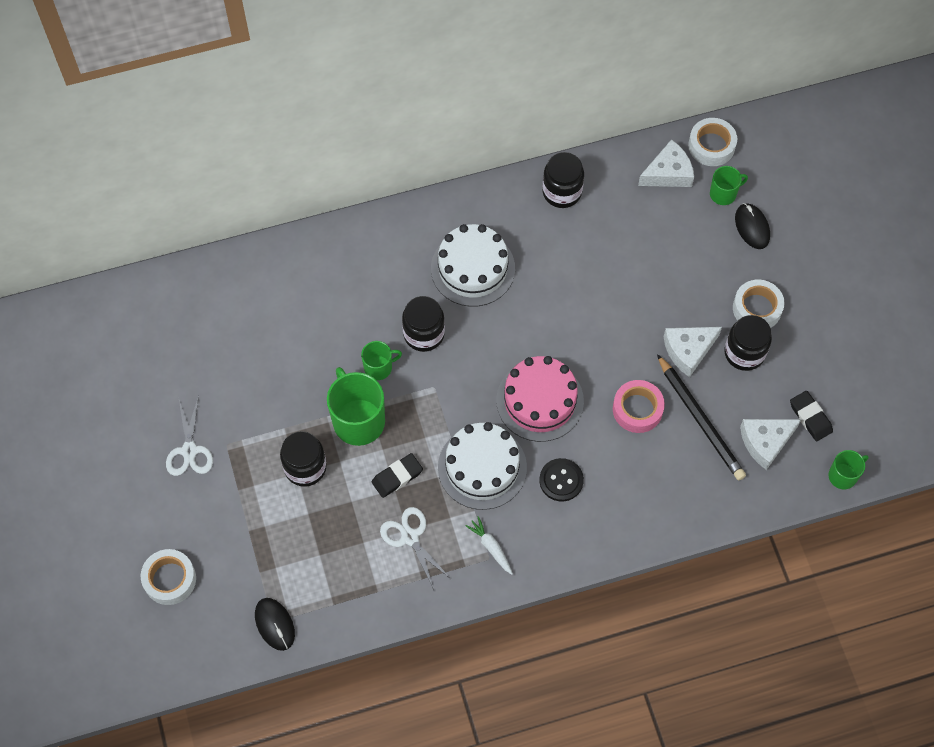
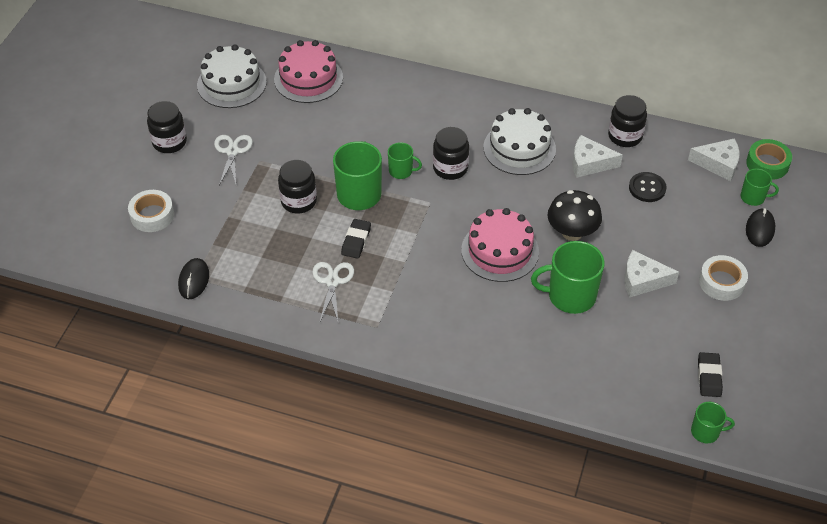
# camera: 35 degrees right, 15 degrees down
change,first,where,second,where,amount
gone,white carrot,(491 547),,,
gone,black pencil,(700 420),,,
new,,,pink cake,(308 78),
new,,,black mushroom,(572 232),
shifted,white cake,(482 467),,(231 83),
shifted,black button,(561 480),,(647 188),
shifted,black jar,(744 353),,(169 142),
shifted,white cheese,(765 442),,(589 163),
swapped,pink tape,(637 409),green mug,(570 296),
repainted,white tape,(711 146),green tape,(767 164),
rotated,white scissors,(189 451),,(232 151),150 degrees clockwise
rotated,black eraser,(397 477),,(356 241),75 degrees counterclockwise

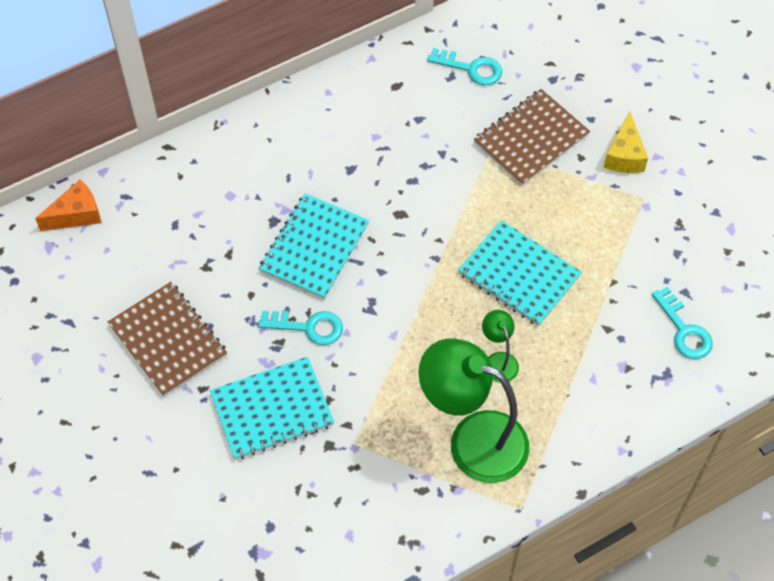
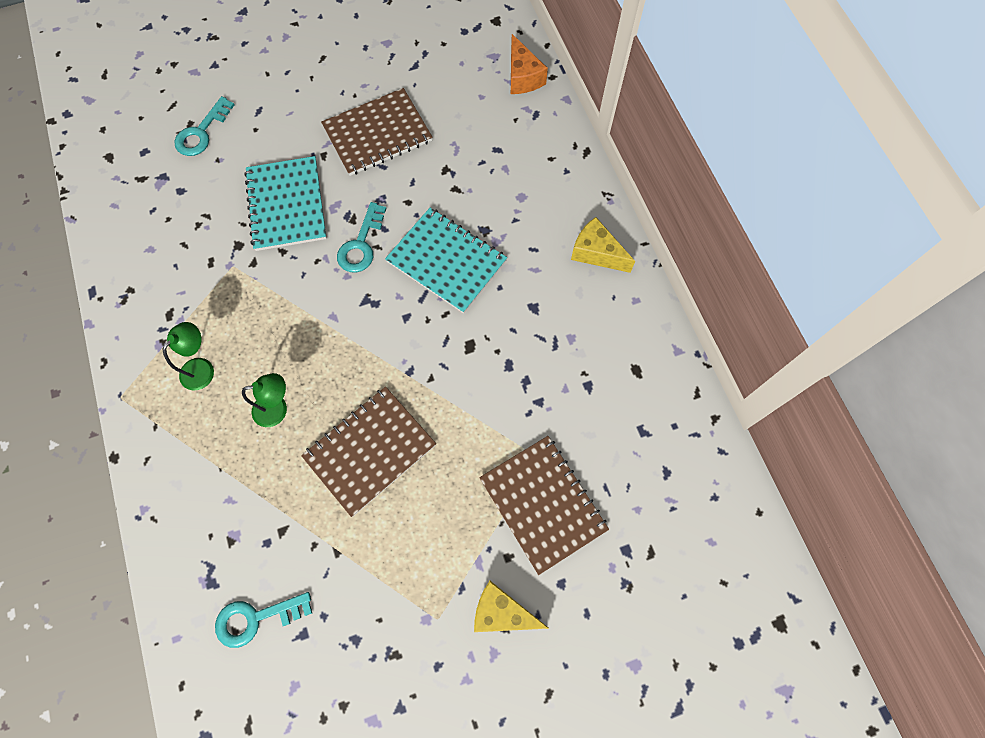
# camera: 100 degrees right, 10 degrees up
change,first,where,second,where,amount
new,,,yellow cheese,(596 253),
shifted,turquoise key,(471 68),,(202 132),
repainted,turquoise notebook,(519 274),brown notebook,(370 451),
scaled,green lamp,(472 440),,(202 368),x0.45

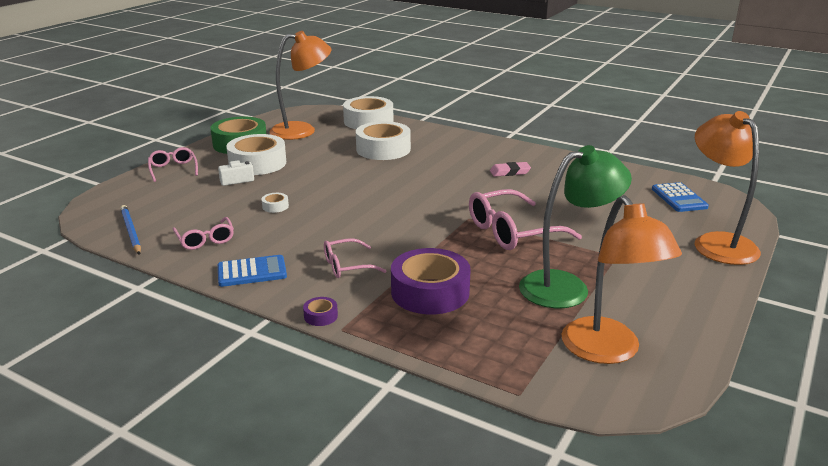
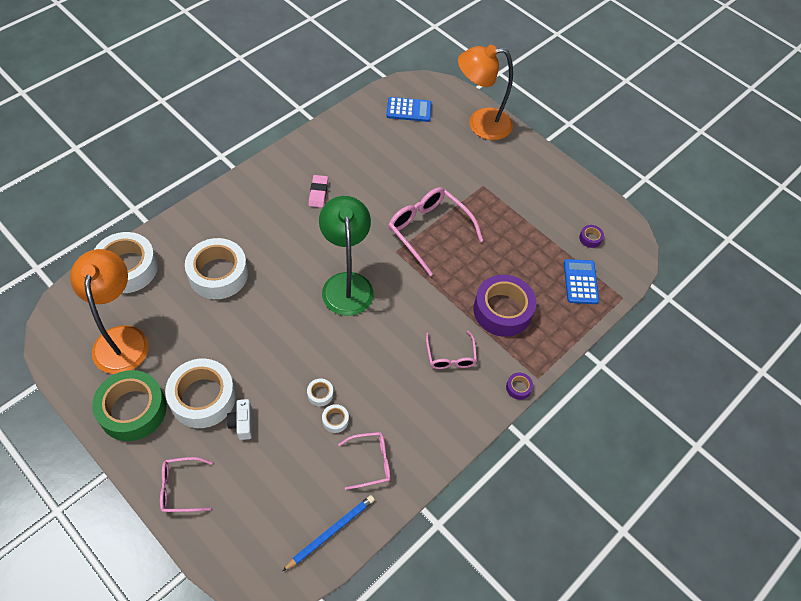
# camera: 80 degrees left, 30 degrees up
change,first,where,second,where,amount
new,,,white tape,(335 420),
shifted,blue calculator,(252 272),,(580 282),
shifted,green lamp,(566 286),,(346 284),
swapped,orange lamp,(608 351),purple tape,(590 238),
rotated,blue pencil,(131 231),,(331 532),150 degrees clockwise
rotated,pink glasses,(512 232),,(428 231),150 degrees clockwise

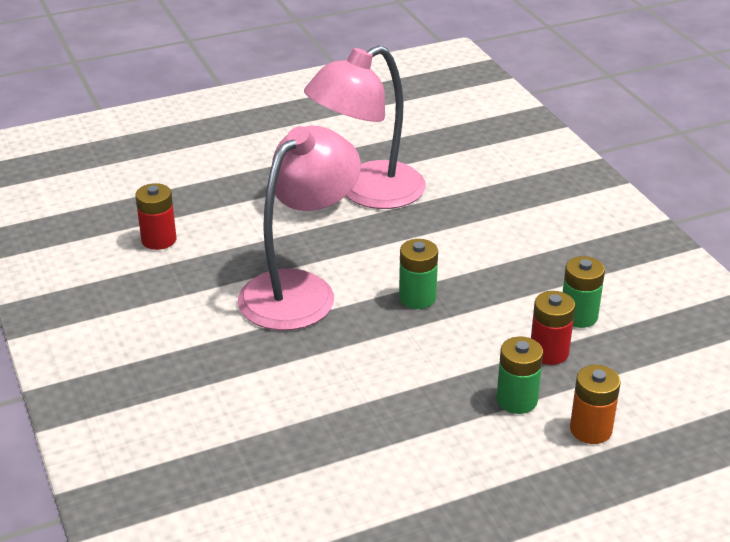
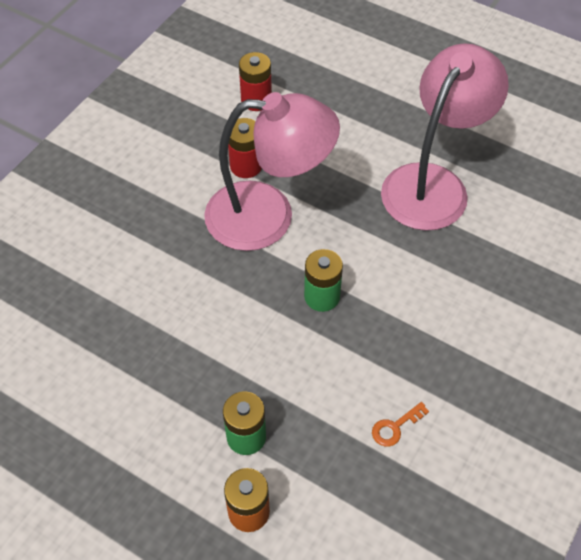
# camera: 55 degrees right, 20 degrees up
change,first,where,second,where,amount
shifted,red battery,(549 352),,(246 166),
swapped,green battery,(578 316),orange key,(395 427),
rotated,pink lamp,(367 193),,(433 183),105 degrees clockwise

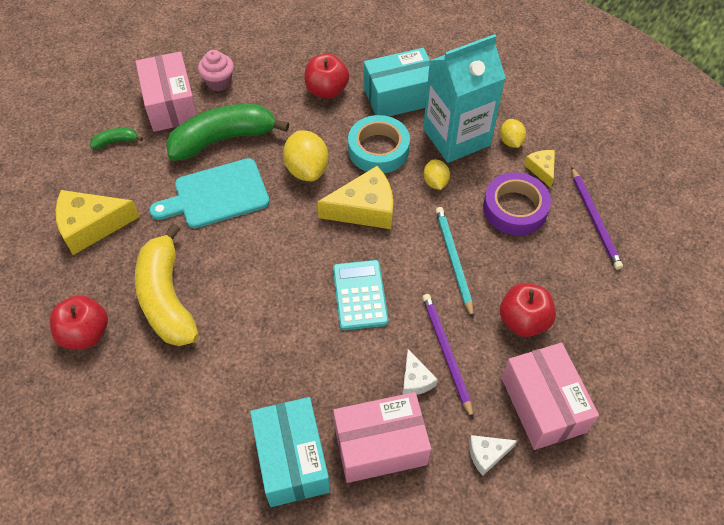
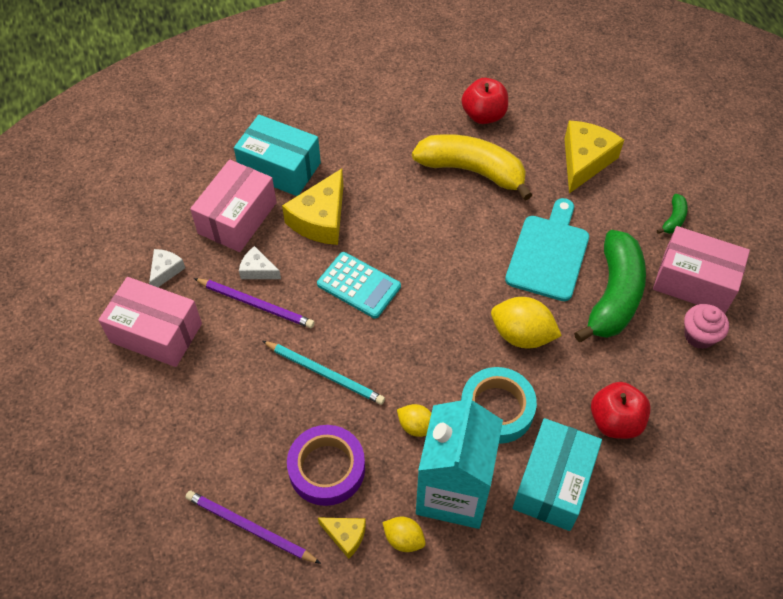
# camera: 130 degrees right, 0 degrees up
change,first,where,second,where,amount
gone,red apple,(523 321),,,
shifted,yellow cheese,(364 209),,(320 219),

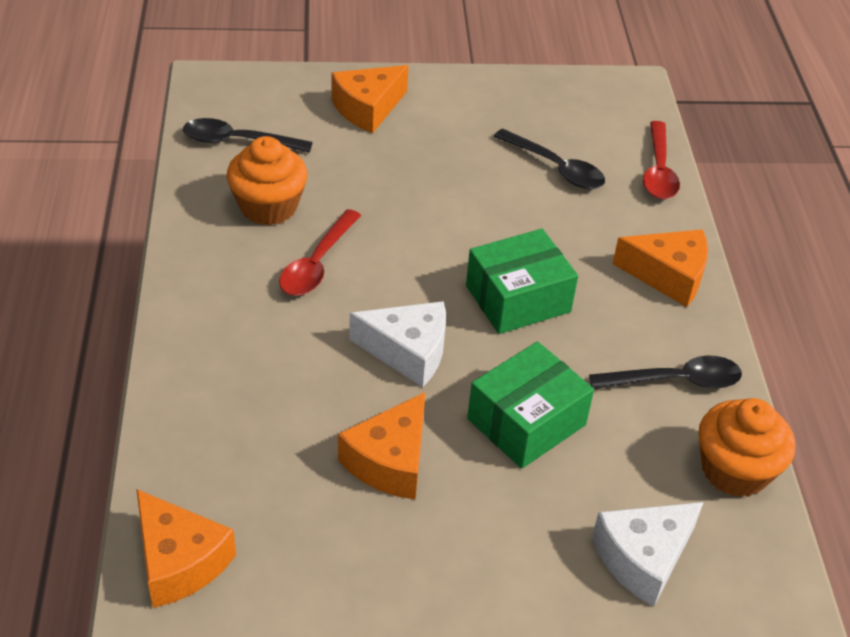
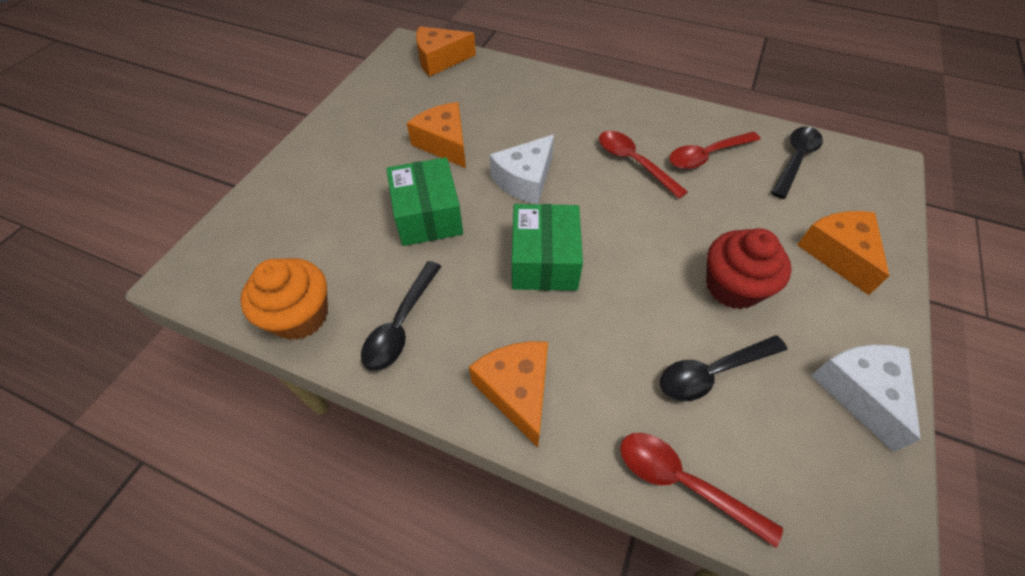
# camera: 120 degrees right, 10 degrees up
change,first,where,second,where,amount
new,,,red cupcake,(733 287),
shifted,white cheese,(643 558),,(860 392),
swapped,orange cupcake,(268 207),red spoon,(707 155),
rotated,orange cheese,(668 276),,(517 391),120 degrees clockwise

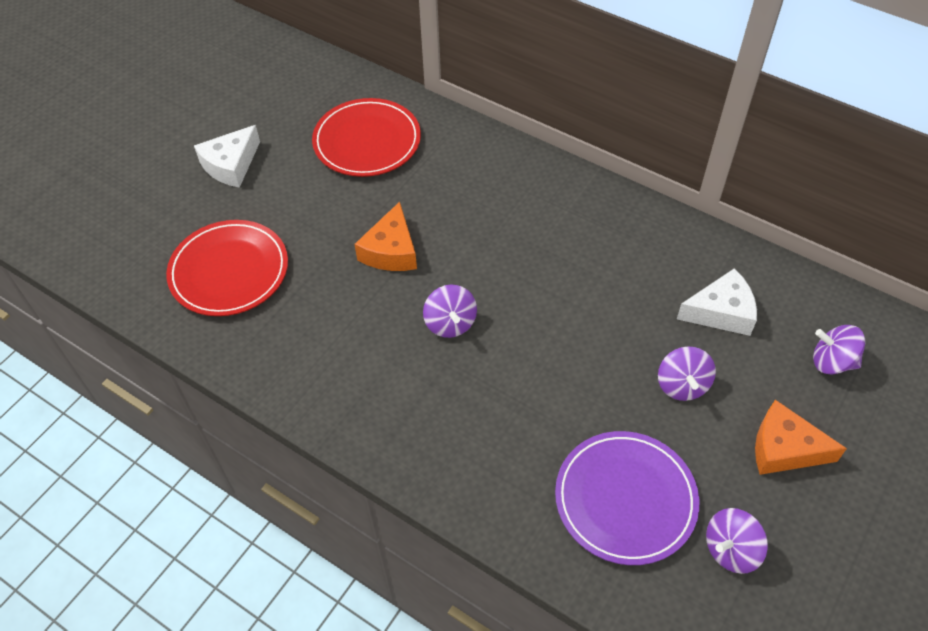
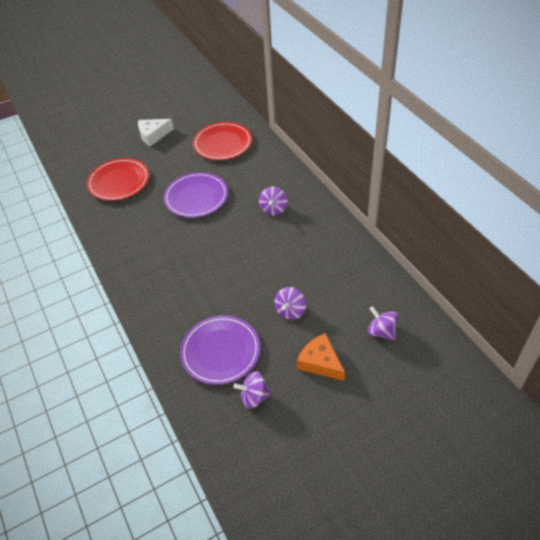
# camera: 30 degrees right, 5 degrees down
change,first,where,second,where,amount
gone,white cheese,(721 312),,,
shifted,purple spinning top,(450 323),,(273 209),
swapped,orange cheese,(391 251),purple plate,(196 197),

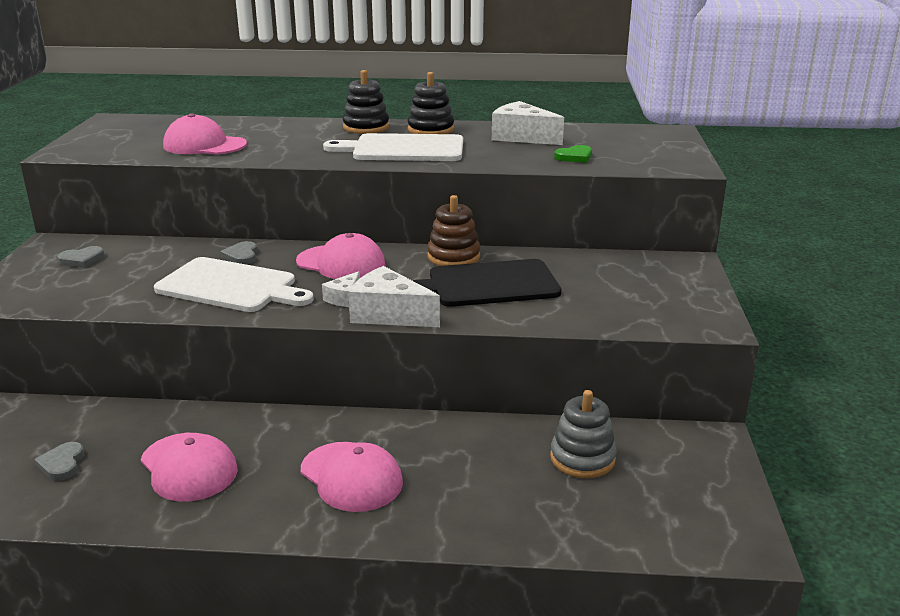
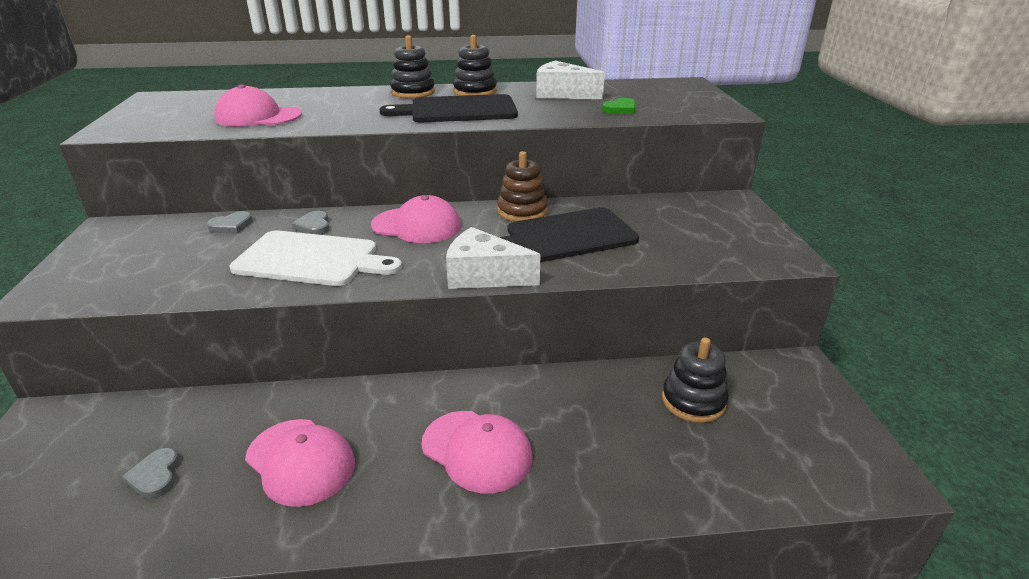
# camera: 10 degrees left, 5 degrees up
change,first,where,second,where,amount
gone,white cheese,(344 298),,,
shifted,grey heart,(82 260),,(231 226),
repainted,white cutting board,(403 149),black cutting board,(458 110),
repainted,grey stacking toy,(582 458),black stacking toy,(693 401),

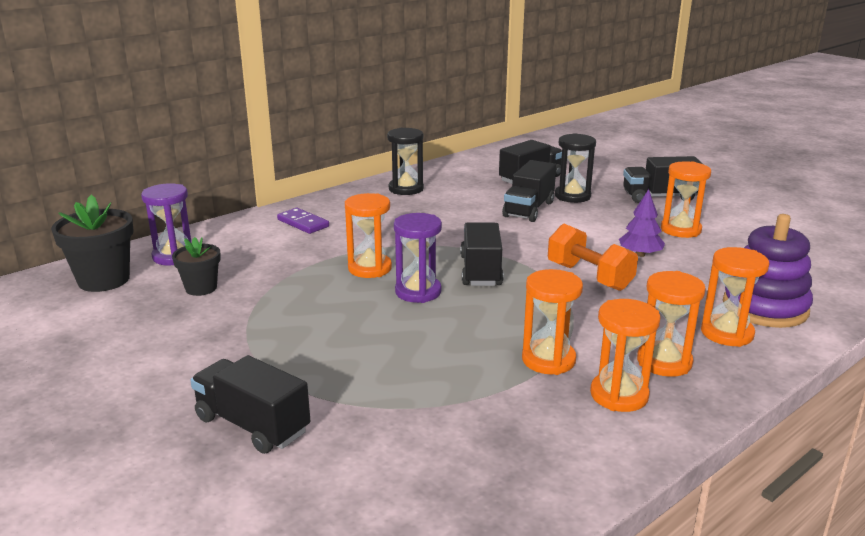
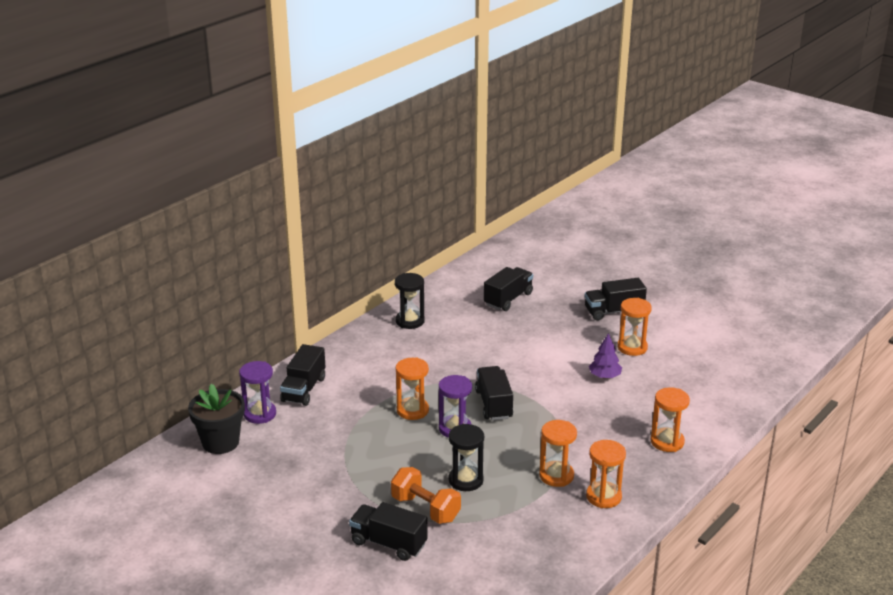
# camera: 10 degrees left, 5 degrees up
change,first,where,second,where,amount
gone,black flower pot,(201 288),,,
gone,purple domino,(303 223),,,
gone,orange hourglass,(664 362),,,
gone,purple stacking toy,(765 307),,,
shifted,black truck,(528 209),,(304 389),
shifted,orange dumbbell,(589 277),,(425 509),
shifted,black hourglass,(572 196),,(466 480),

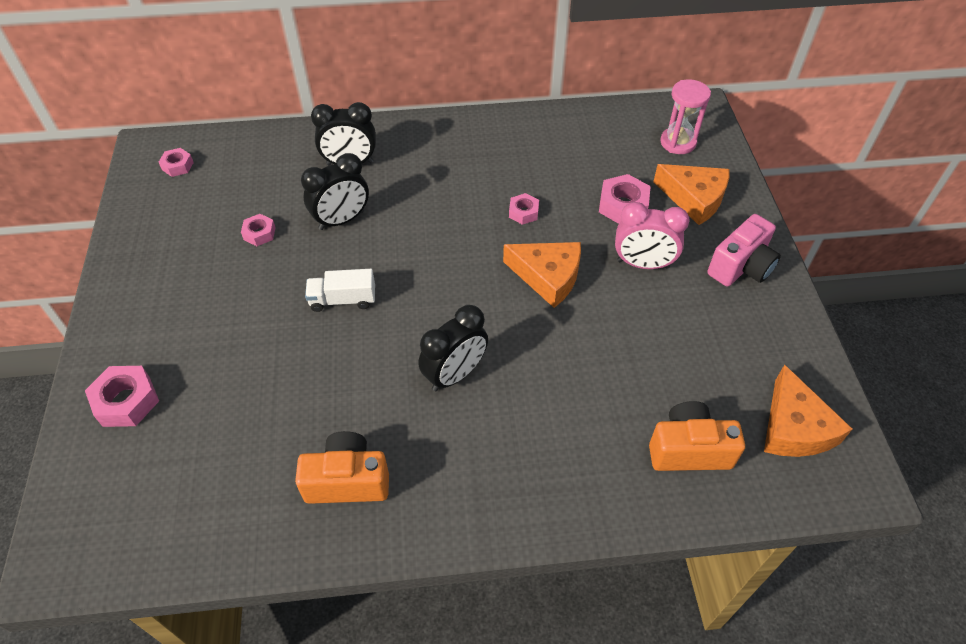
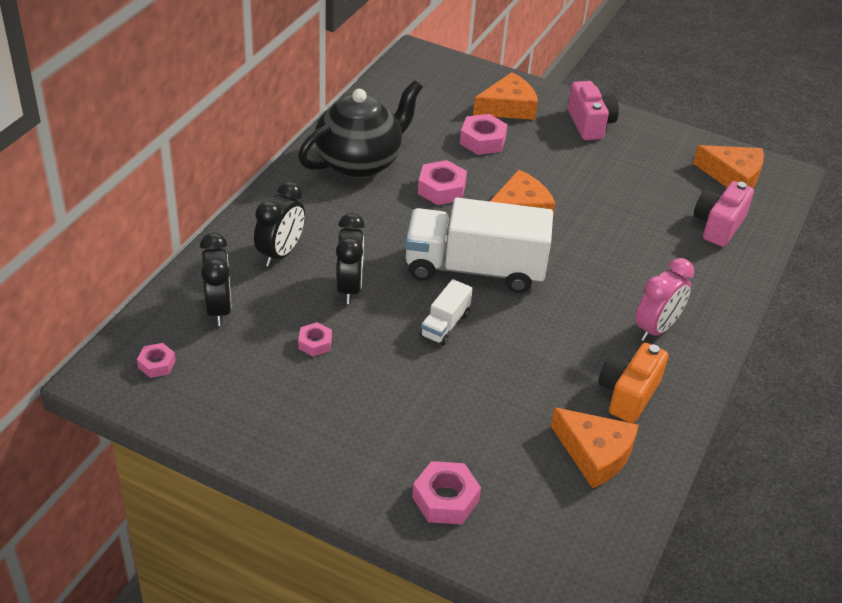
# camera: 60 degrees left, 10 degrees down
change,first,where,second,where,amount
gone,pink hourglass,(678 142),,,
new,,,black teapot,(359 162),
new,,,white truck,(474 269),
new,,,orange cheese,(595 454),
shifted,black clock,(455 374),,(219 309),
shifted,pink clock,(643 264),,(656 329),
repainted,orange camera,(688 450),pink camera,(718 225),
scaled,pink nut,(523 212),,(441 189),x1.64

